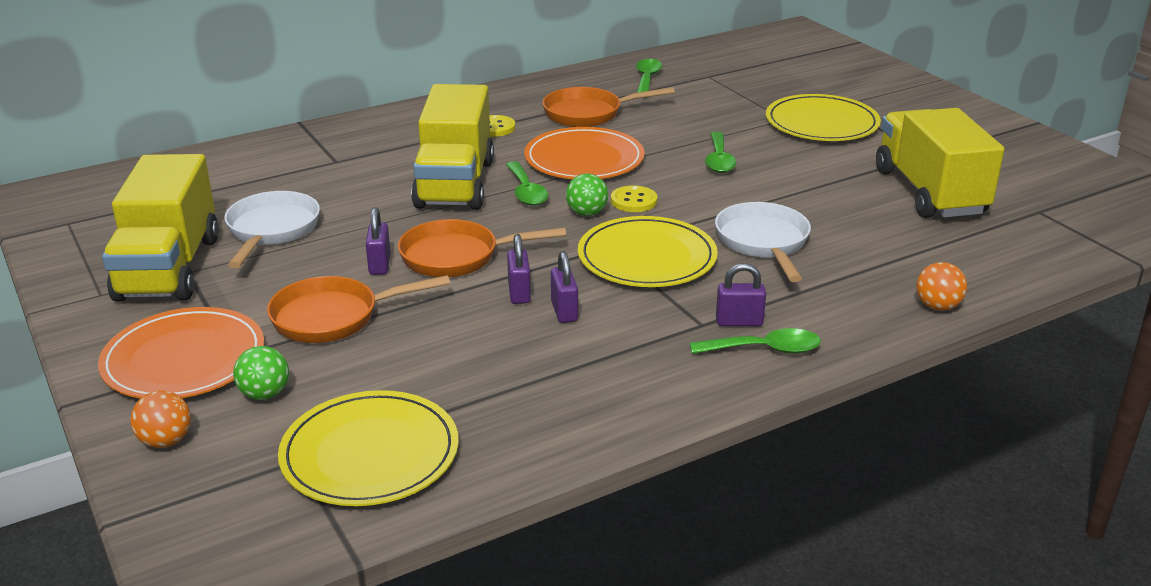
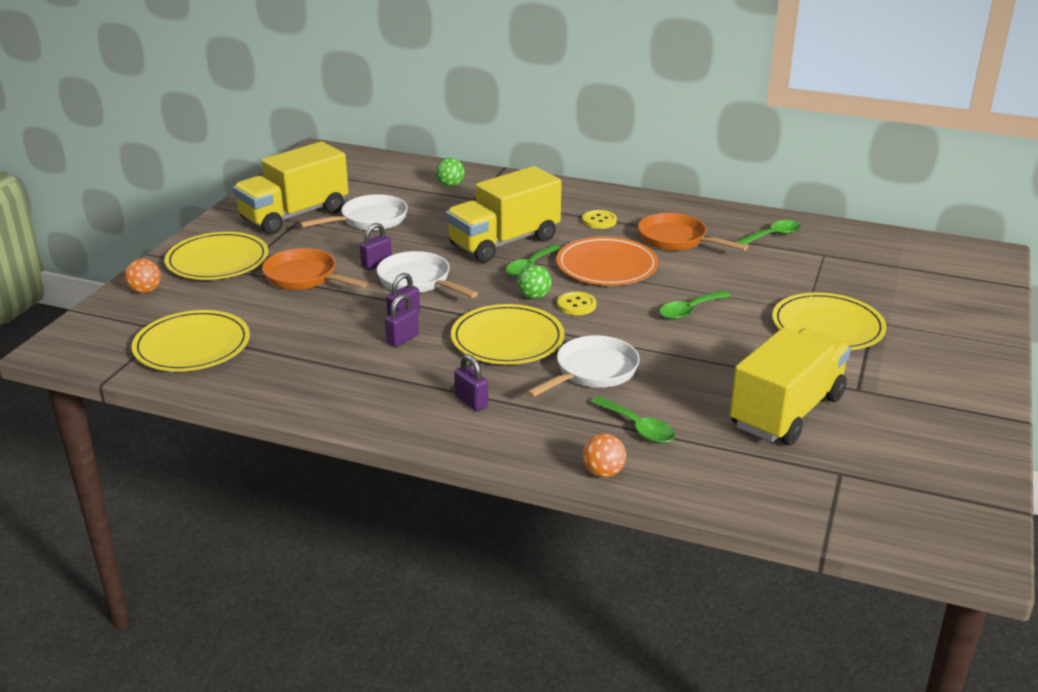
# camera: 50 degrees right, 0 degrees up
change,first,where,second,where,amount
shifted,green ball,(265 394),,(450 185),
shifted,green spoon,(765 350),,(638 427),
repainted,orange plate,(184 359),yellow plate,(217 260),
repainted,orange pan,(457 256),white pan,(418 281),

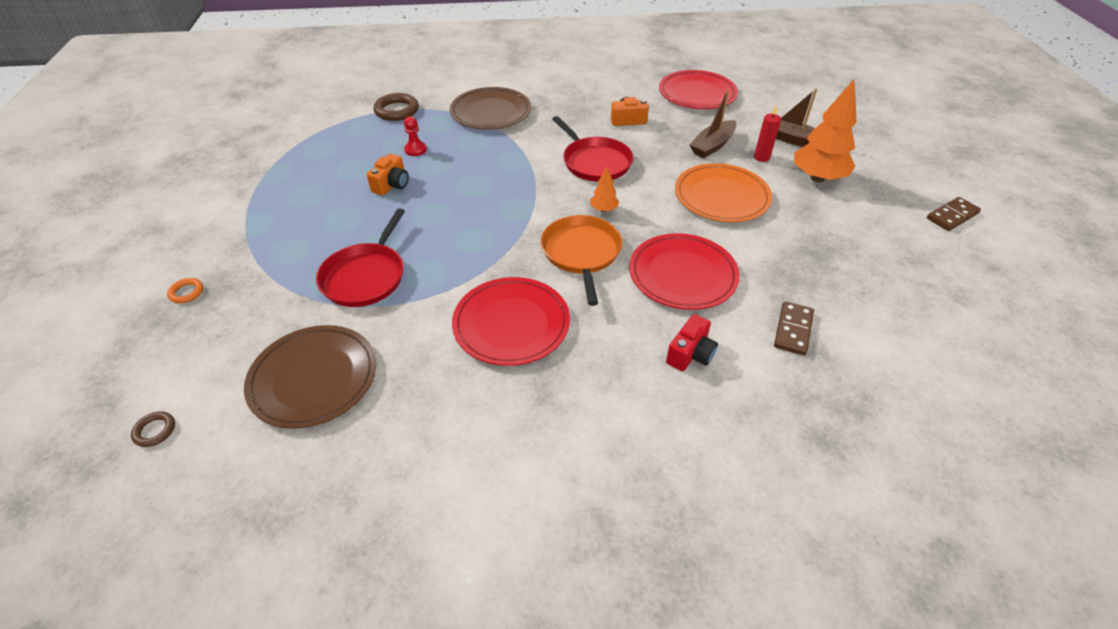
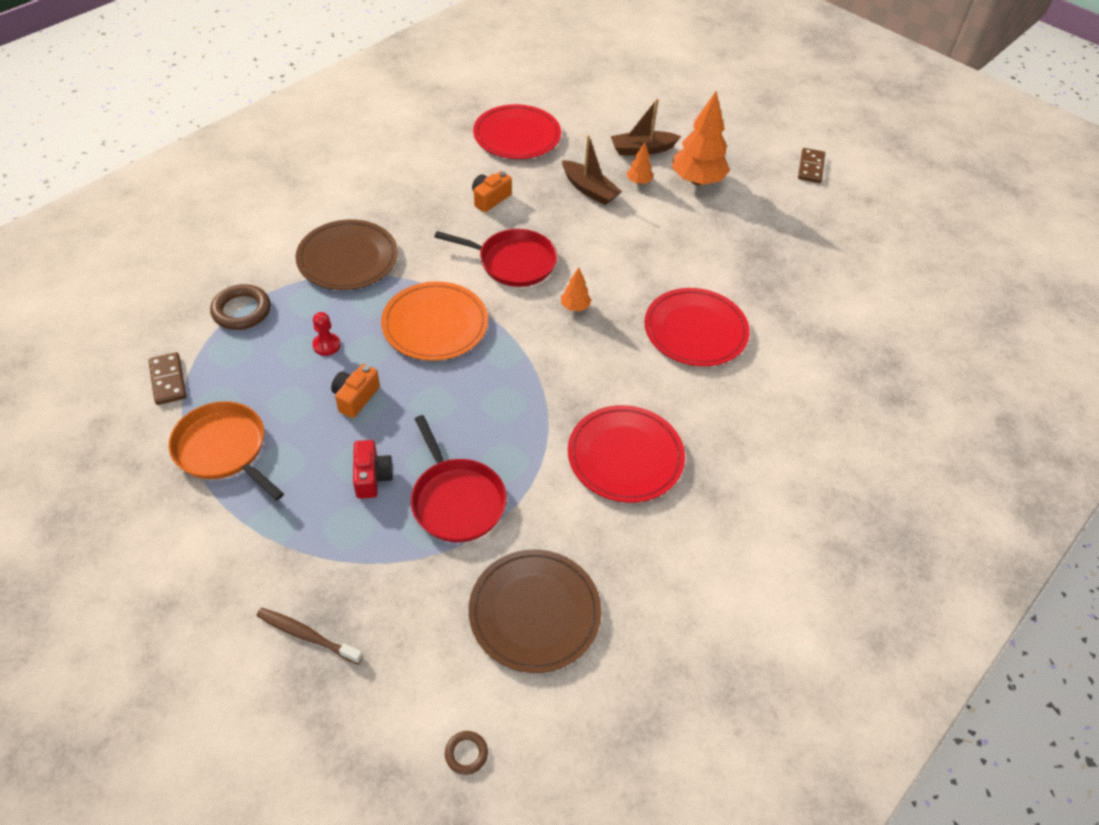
# camera: 45 degrees left, 5 degrees up
change,first,where,second,where,amount
shifted,orange pan,(581 253),,(224 449),
shifted,red camera,(690 354),,(372 477),
shifted,orange plate,(721 196),,(435 324),
shifted,brown domino,(793 330),,(168 380),
swapped,orange ring,(186 292),brown toothbrush,(307 635),
swapped,red candle,(761 157),orange tree,(638 182),
rotated,orange camera,(392 185),,(355 397),135 degrees counterclockwise
rotated,brown boat,(712 146),,(589 190),45 degrees counterclockwise

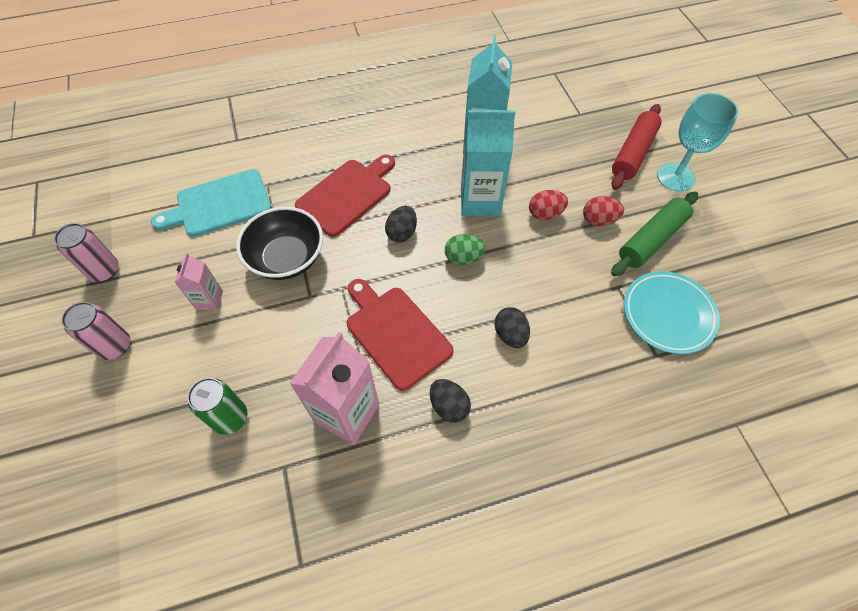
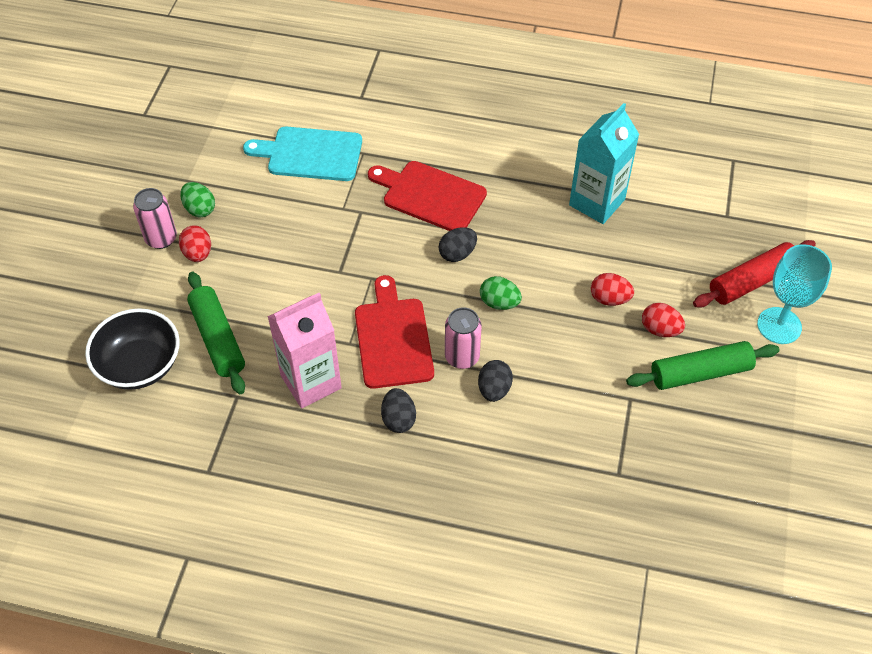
# camera: 30 degrees right, 5 degrees down
change,first,where,second,where,amount
gone,pink carton,(209 300),,,
gone,turquoise carton,(480 201),,,
gone,turquoise plate,(668 314),,,
new,,,red egg,(198 253),
new,,,green egg,(200 209),
shifted,pink can,(104 271),,(462 357),
shifted,black bowl,(287 258),,(140 365),
swapped,green can,(230 418),green rolling pin,(218 338),
rotated,red cutting board,(347 195),,(430 195),135 degrees counterclockwise

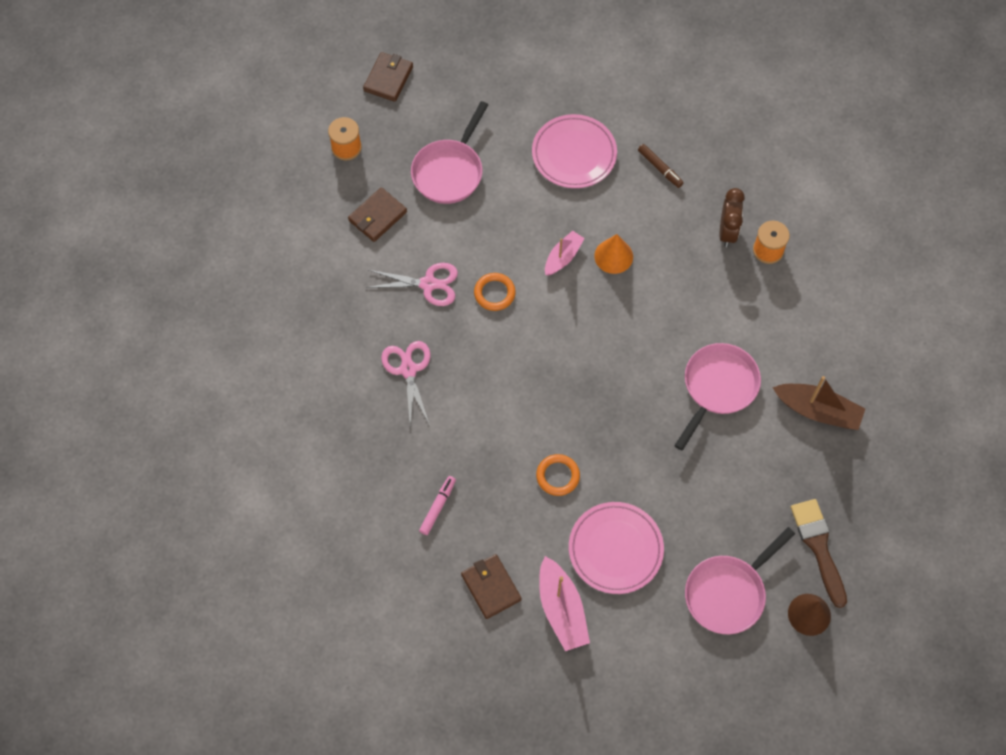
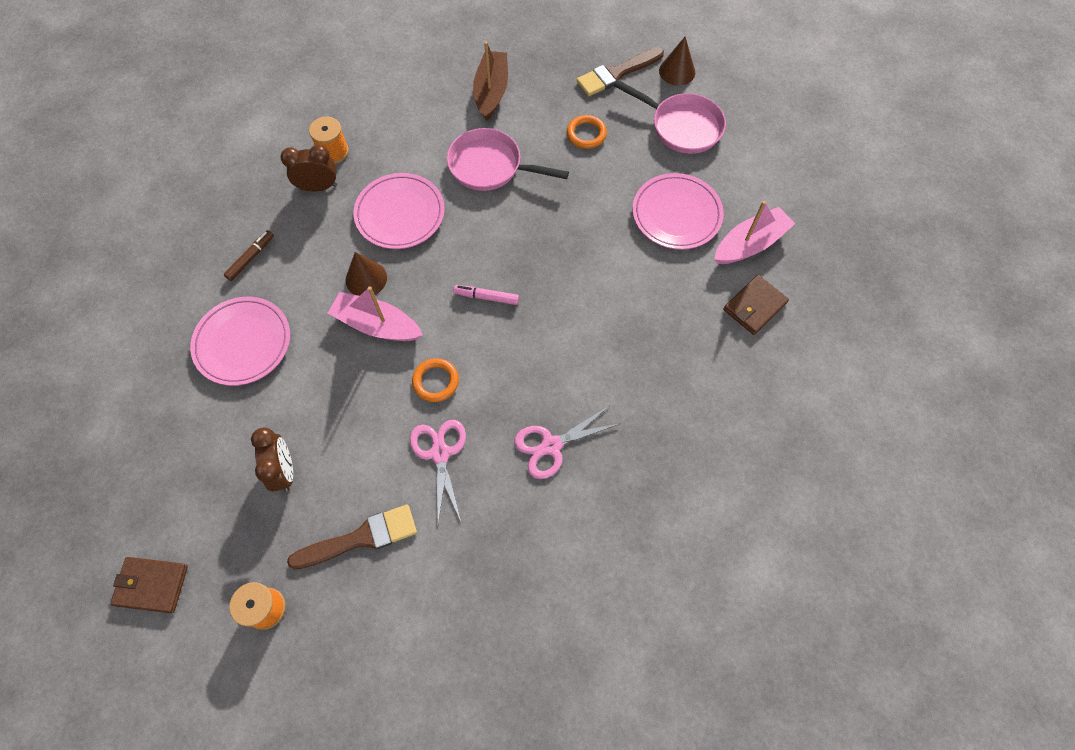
# camera: 105 degrees left, 0 degrees up
change,first,where,second,where,amount
new,,,pink plate,(400 214),
shifted,pink marker,(438 507),,(486 297),
shifted,orange ring,(558 476),,(586 134),
swapped,brown wallet,(377 216),brown brush,(361 538),
swapped,pink pan,(449 171),brown clock,(284 470),
repainted,orange cone,(613 256),brown cone,(366 278),
scaled,pink boat,(563 257),,(377 325),x1.56

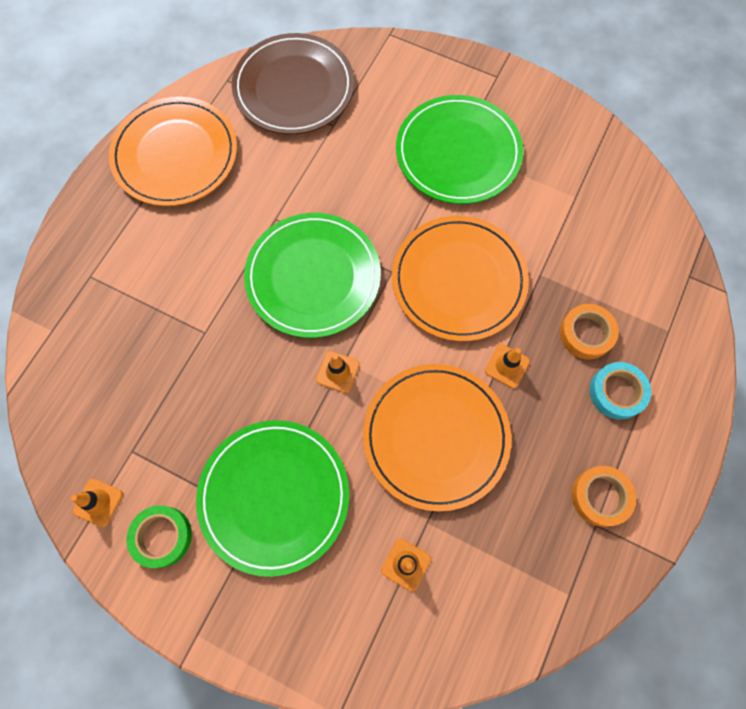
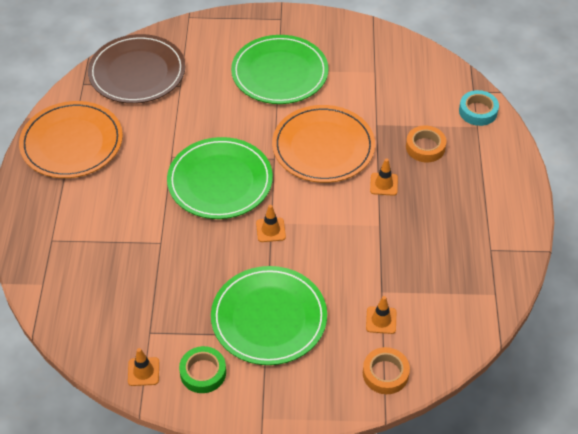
# camera: 25 degrees left, 20 degrees down
change,first,where,second,where,amount
gone,orange plate,(436 436),,,
shifted,orange tape,(600 496),,(385 373),
shifted,turquoise tape,(617 392),,(478 111),

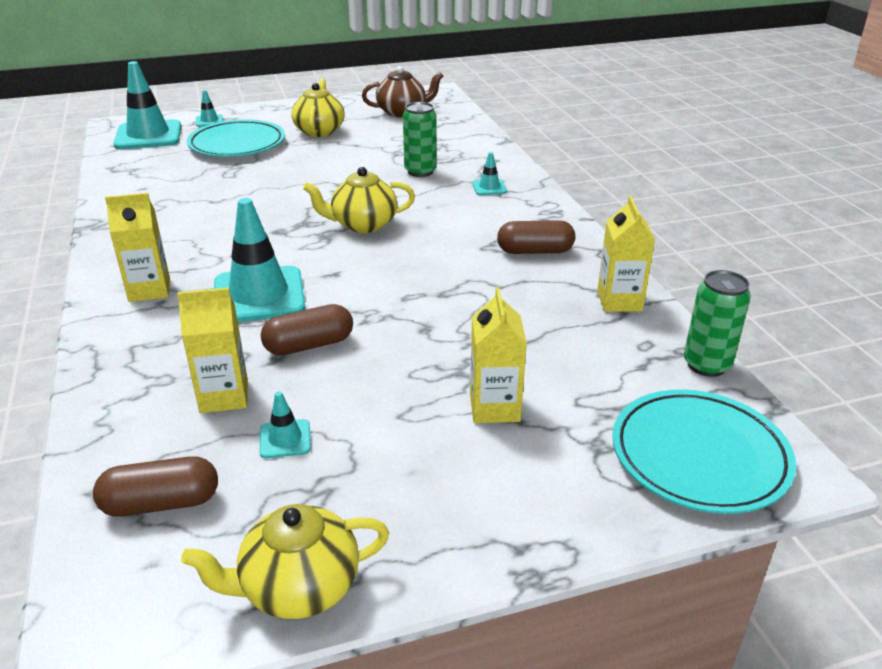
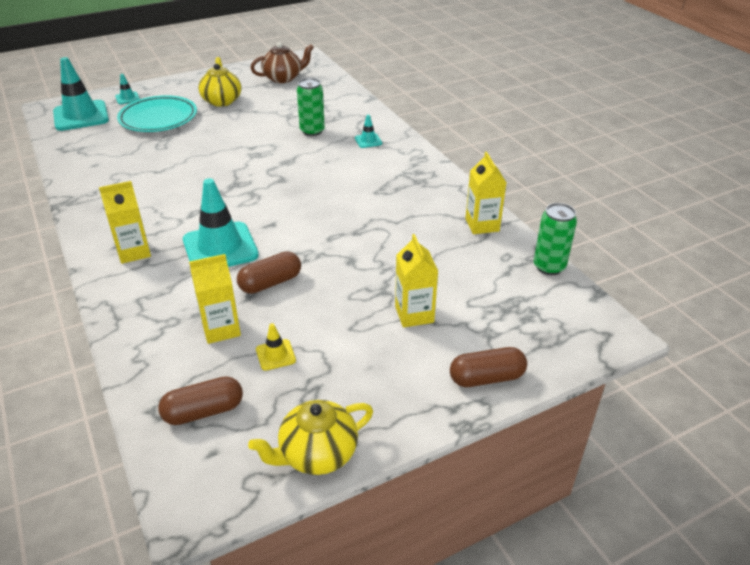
# camera: 10 degrees left, 5 degrees up
change,first,where,second,where,amount
gone,yellow teapot,(363 224),,,
gone,turquoise plate,(699 456),,,
shifted,brown capsule,(535 251),,(486 378),
repainted,turquoise traffic cone,(285 439),yellow traffic cone,(275 355),

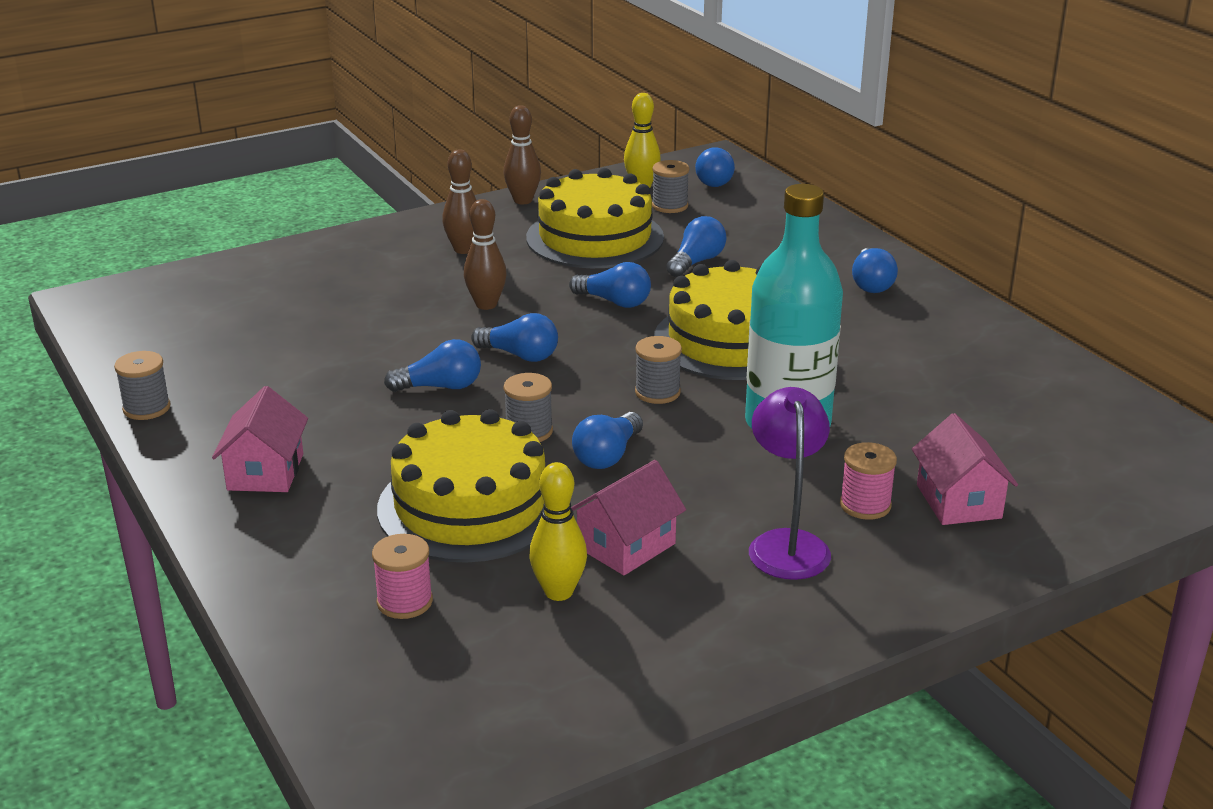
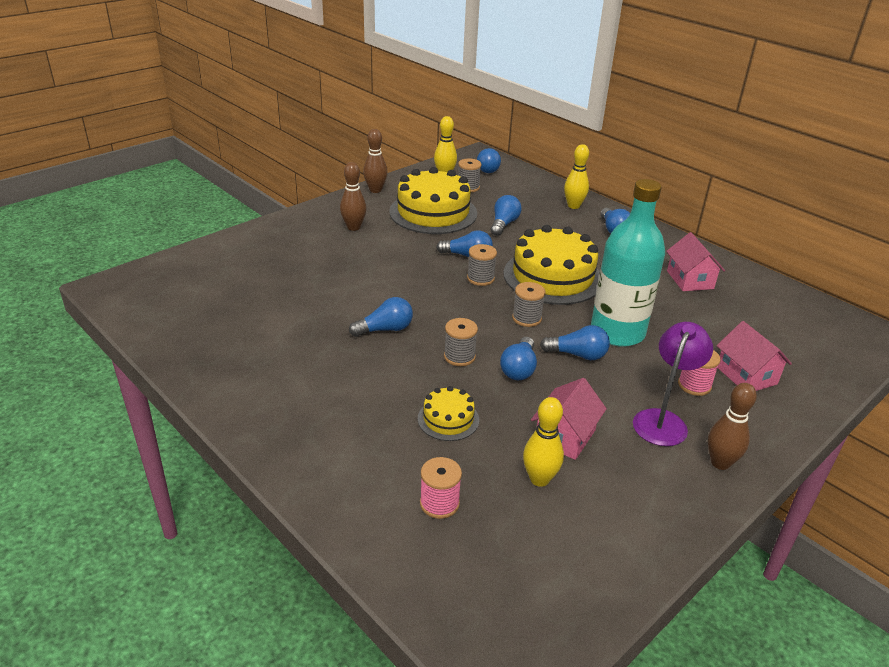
# camera: 15 degrees left, 5 degrees up
change,first,where,second,where,amount
new,,,yellow bowling pin,(573 206),
shifted,grey spool,(146 408),,(480 278),
shifted,pink house,(265 472),,(690 280),
shifted,brown bowling pin,(486 304),,(720 463),
shifted,blue light bulb,(520 355),,(577 355),
rotated,purple lamp,(786 544),,(663 420),45 degrees clockwise
scaled,yellow cake,(470 506),,(448 419),x0.48

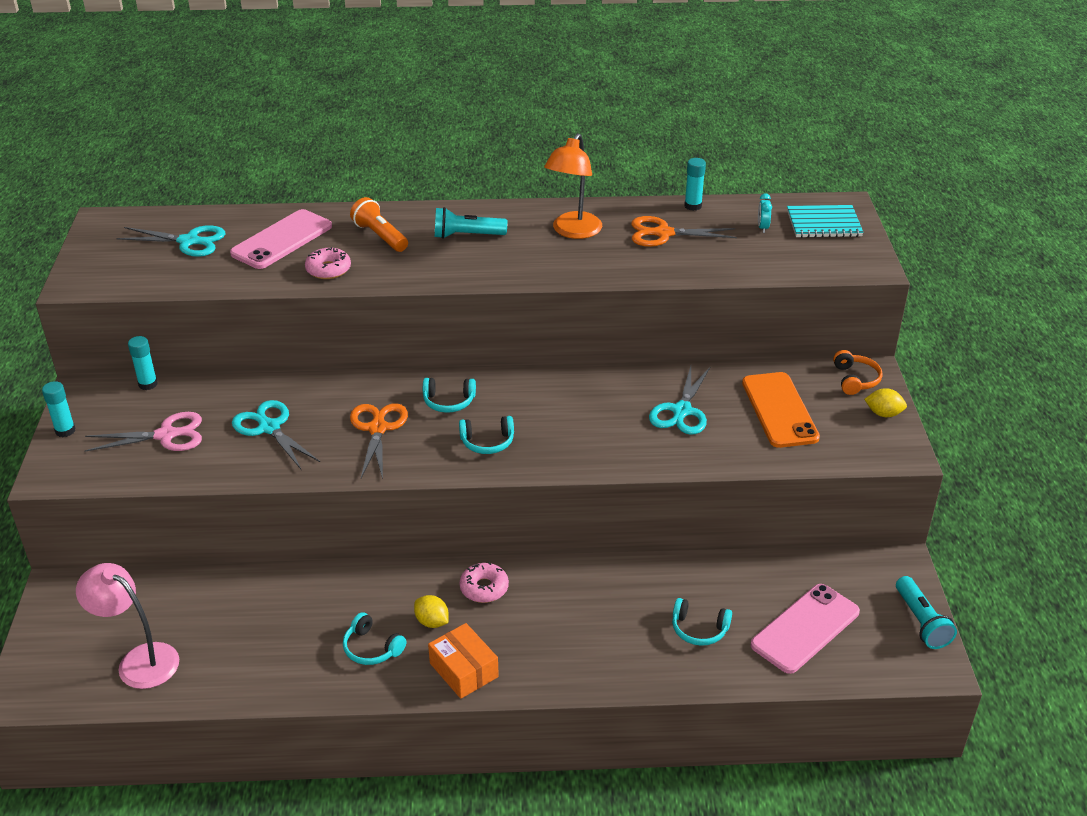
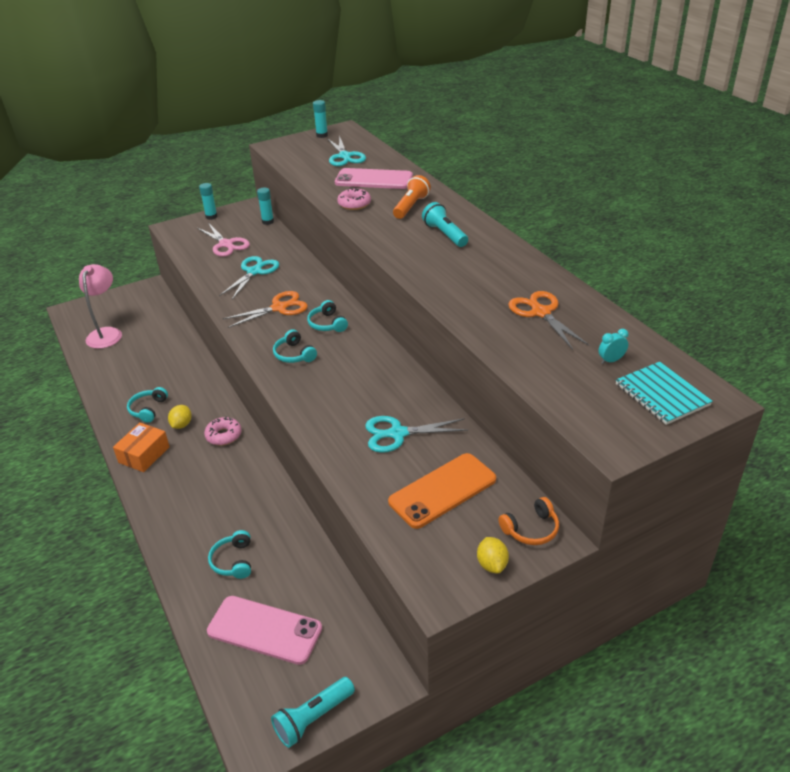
# camera: 65 degrees right, 0 degrees up
change,first,where,second,where,amount
gone,orange lamp,(573 231),,,
shifted,turquoise glue stick,(693 206),,(322 135),

